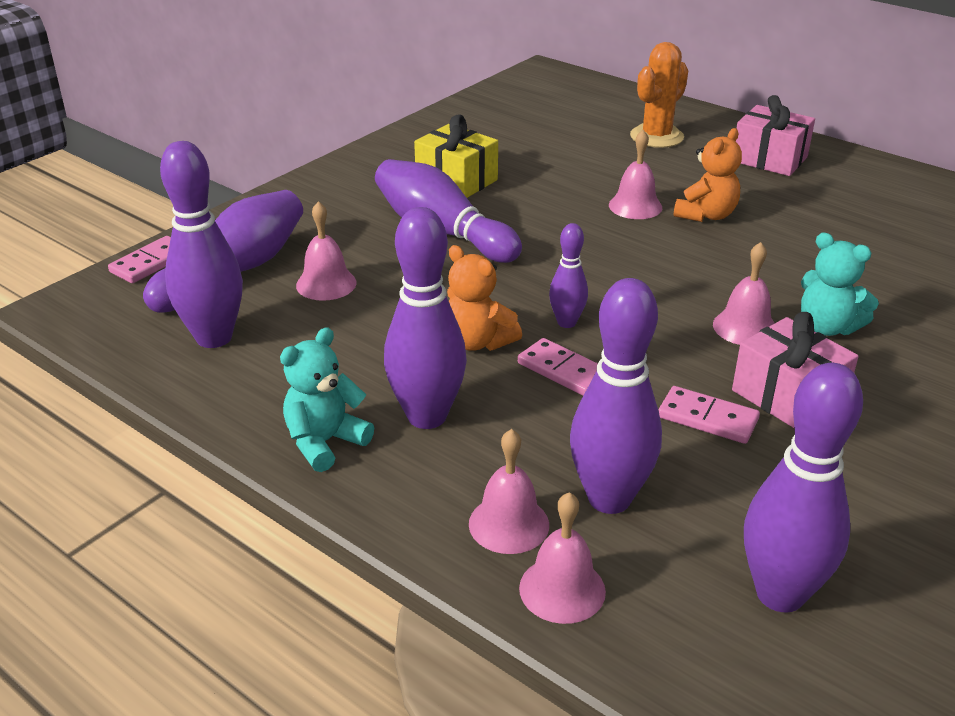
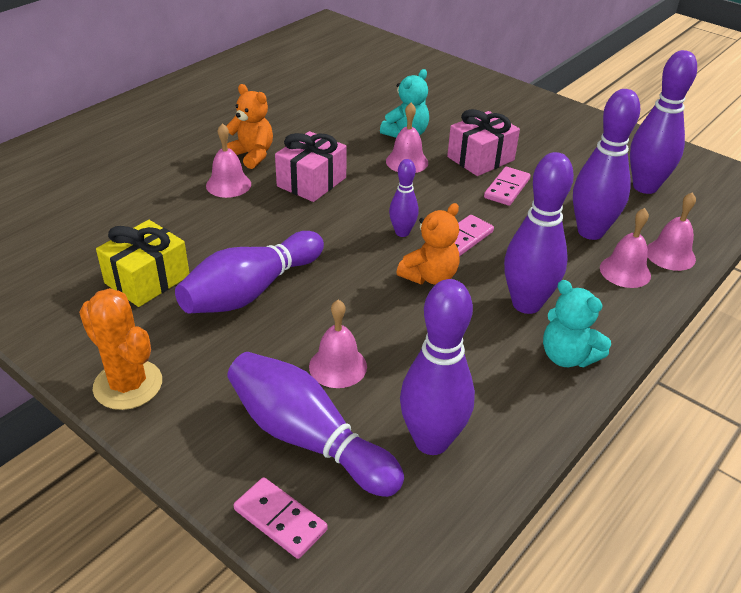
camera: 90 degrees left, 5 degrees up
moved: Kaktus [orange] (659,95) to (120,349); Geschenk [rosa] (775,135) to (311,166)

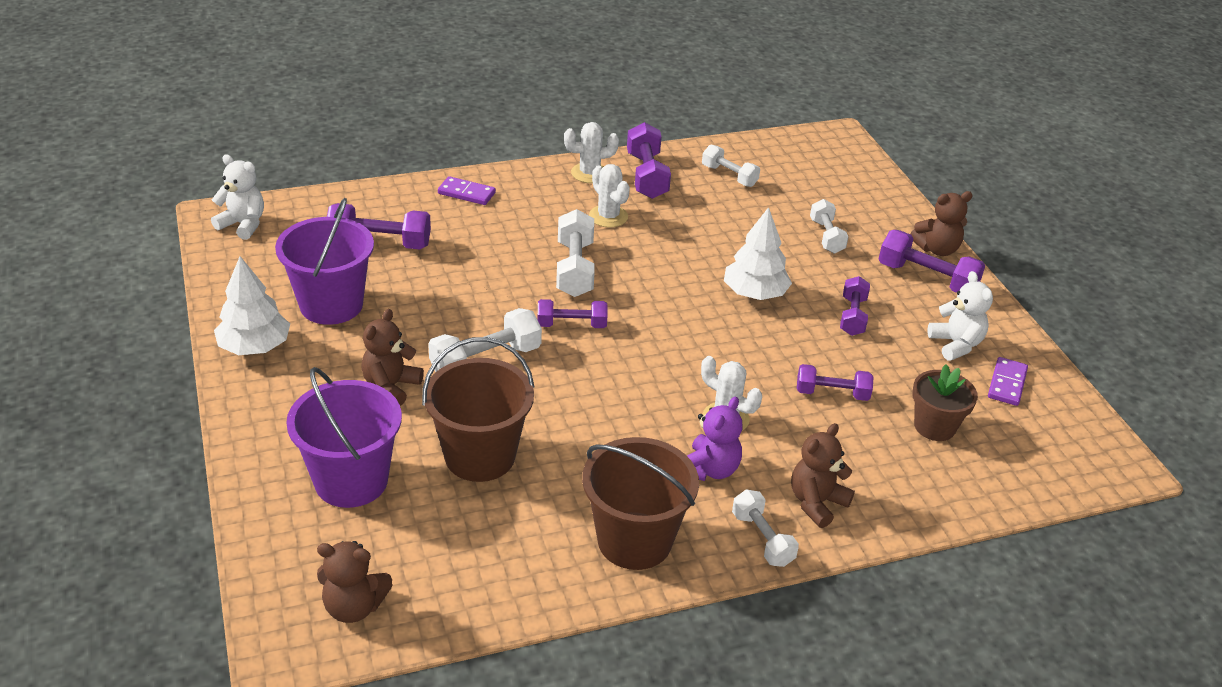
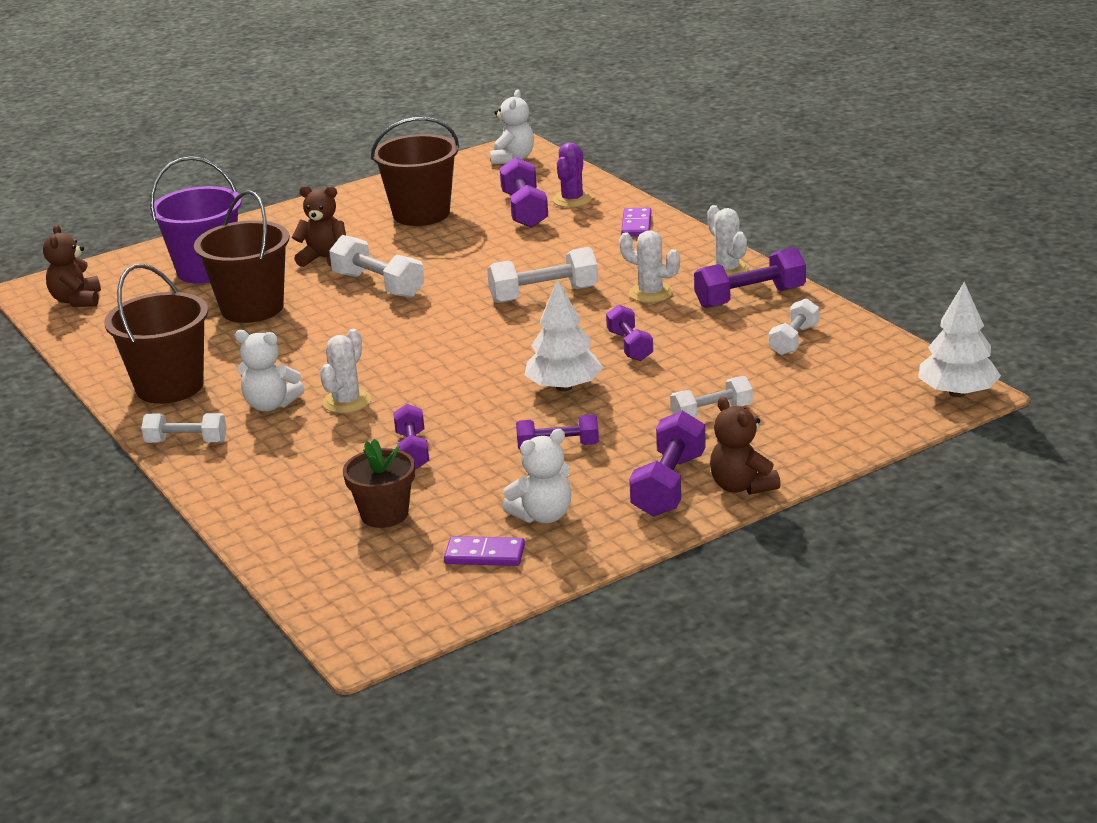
camera: 80 degrees right, 10 degrees down
removed: Teddybär [braun] (823,475)
added: Kaktus [lila] (572,175)
moved: Hantel [lila] (572,313) to (629,332); Baum [weiß] (252,305) to (959,339)
recoloured: Teddybär [lila] (715,438) to Teddybär [weiß] (270,370); Eimer [lila] (324,261) to Eimer [braun] (415,171)
turned: Hantel [weiß] (765,528) = (183,428) 45 degrees clockwise; Kaktus [weiß] (609,196) = (649,266) 75 degrees clockwise

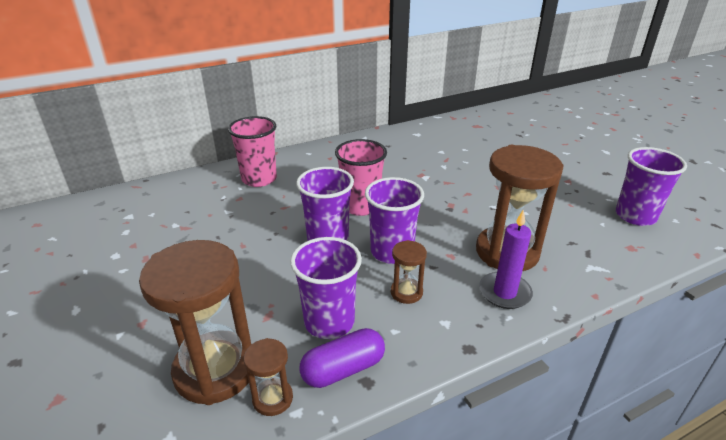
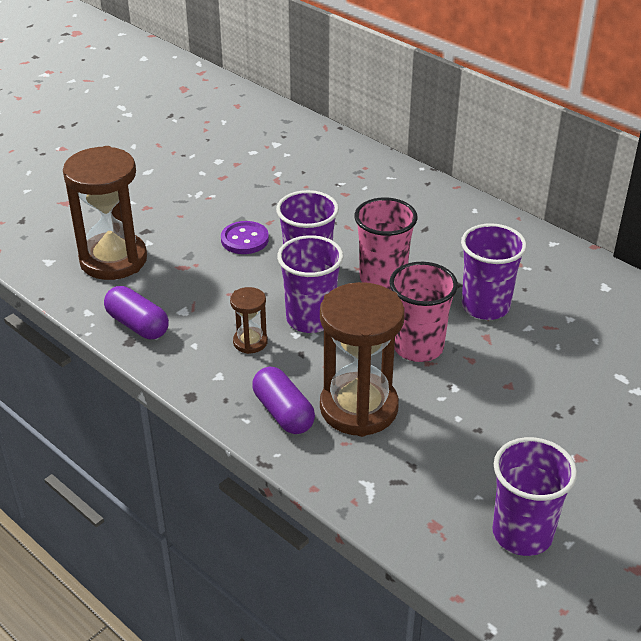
camera: 70 degrees right, 5 degrees up
removed: Sanduhr [braun] (268,377)
added: Knopf [lila] (245,237)
moved: Becher [rosa] (252,151) to (423,312); Becher [lila] (326,288) to (494,271)
replaced: Kerze [lila] (506,259) to Kapsel [lila] (283,400)

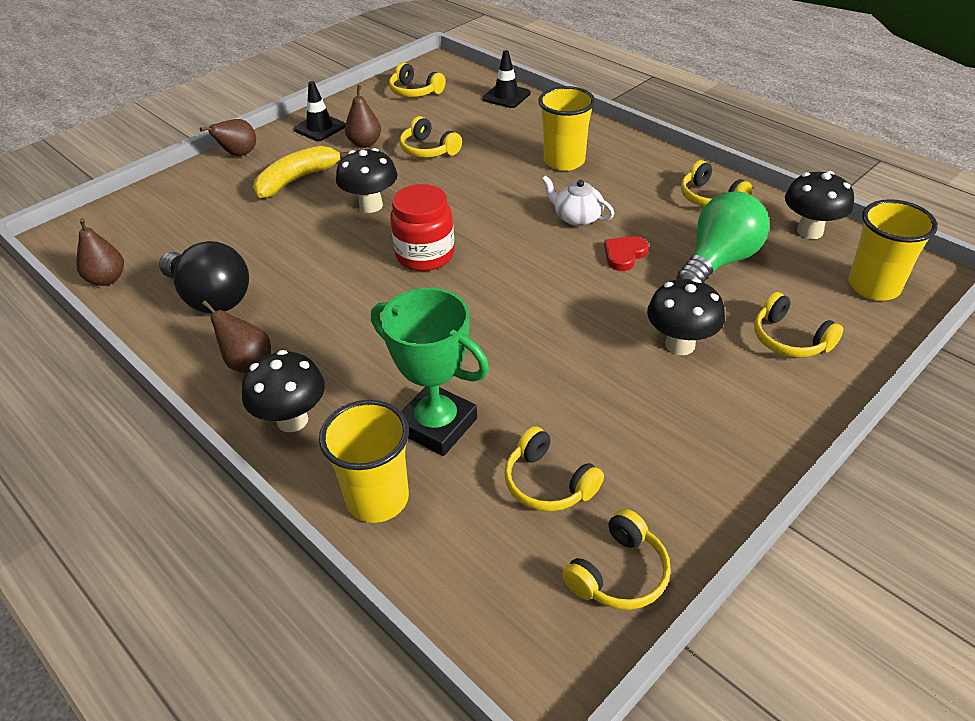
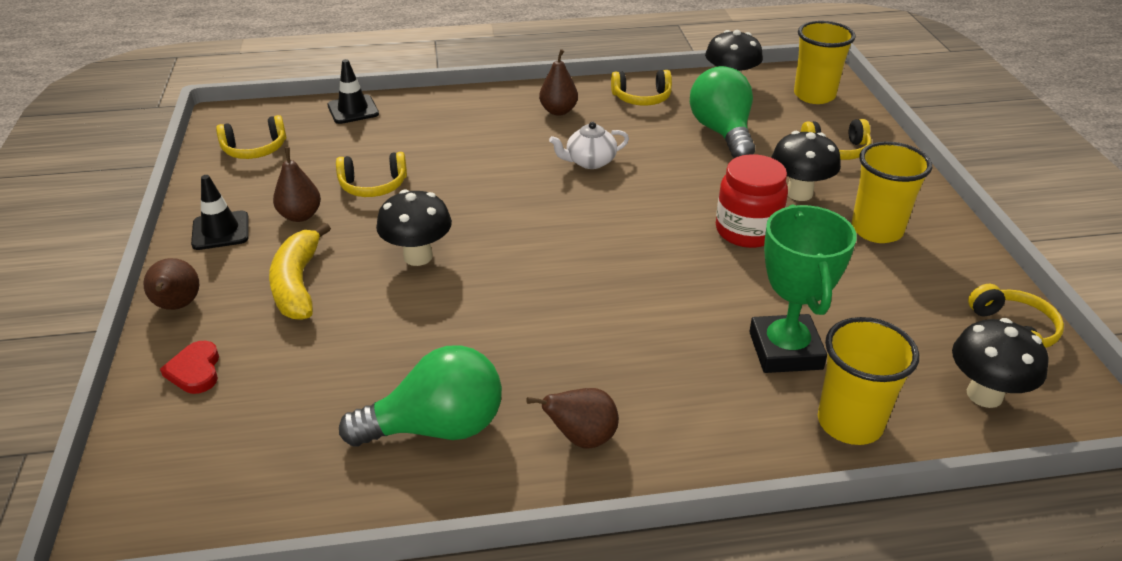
camera: 55 degrees left, 5 degrees down
removed: Kopfhörer [gelb] (554,469)
moved: Herz [rot] (626,253) to (189,367); Birne [braun] (100,252) to (558,82); Einmachglas [rot] (422,227) to (752,201); Becher [gelb] (566,128) to (892,192); Pilz [schwarz] (283,391) to (1000,363)
recoloured: Glühbirne [schwarz] (204,277) to Glühbirne [grün] (420,395)
turned: Pokal [grün] (430,372) = (803,289) 75 degrees counterclockwise

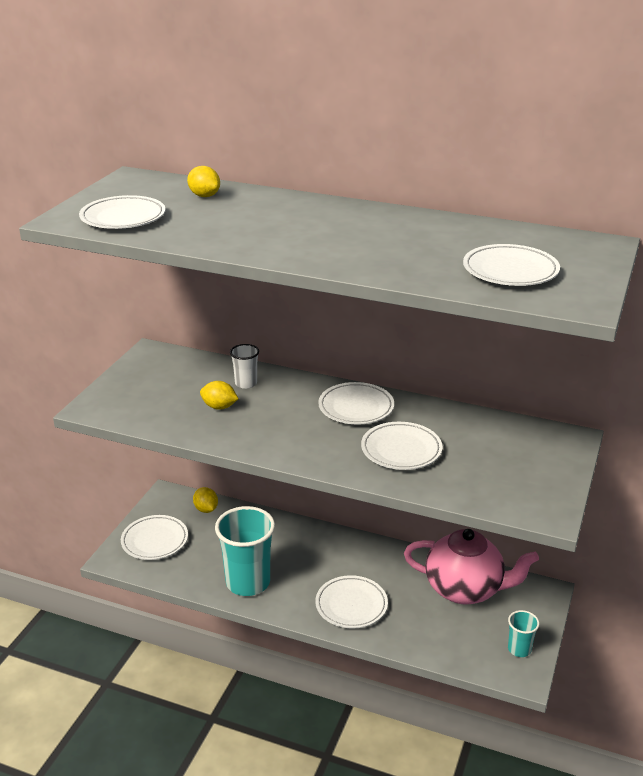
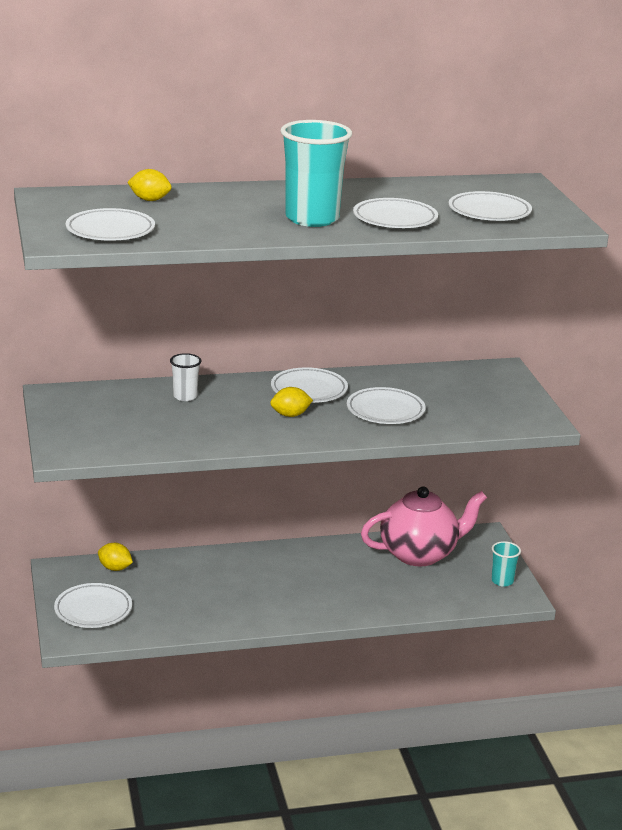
camera: 35 degrees left, 5 degrees down
moved: Zitrone [gelb] (219,395) to (291,402); Becher [türkis] (245,551) to (316,173); Teller [weiß] (351,602) to (395,213)

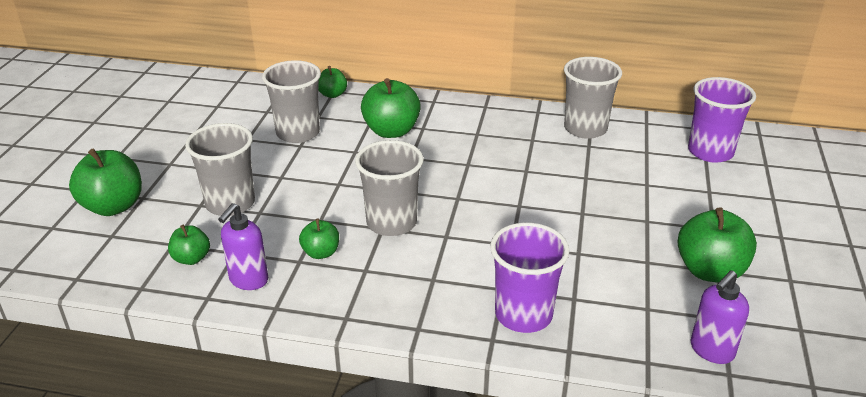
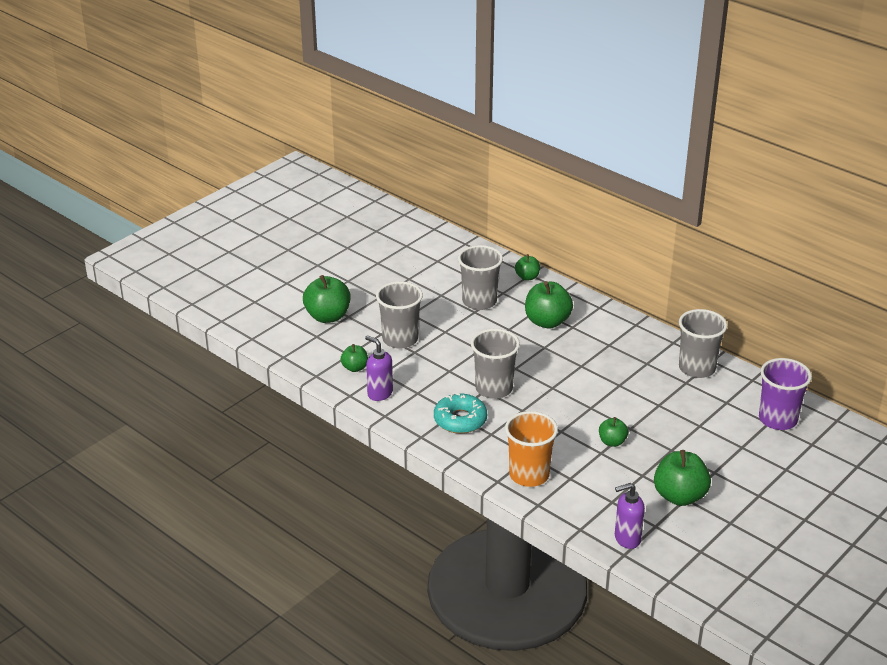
camera: 30 degrees right, 0 degrees up
added: Donut [türkis] (460,413)
moved: Apfel [grün] (319,238) to (613,432)
recoloured: Becher [lila] (530,278) to Becher [orange] (531,449)
turned: Seifenspender [lila] (243,246) = (379,368) 75 degrees clockwise

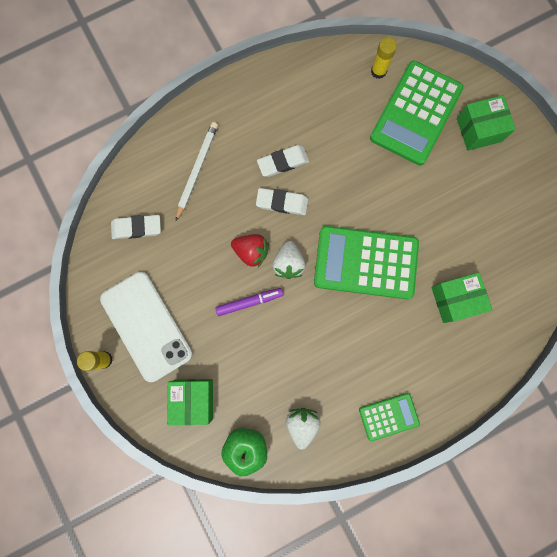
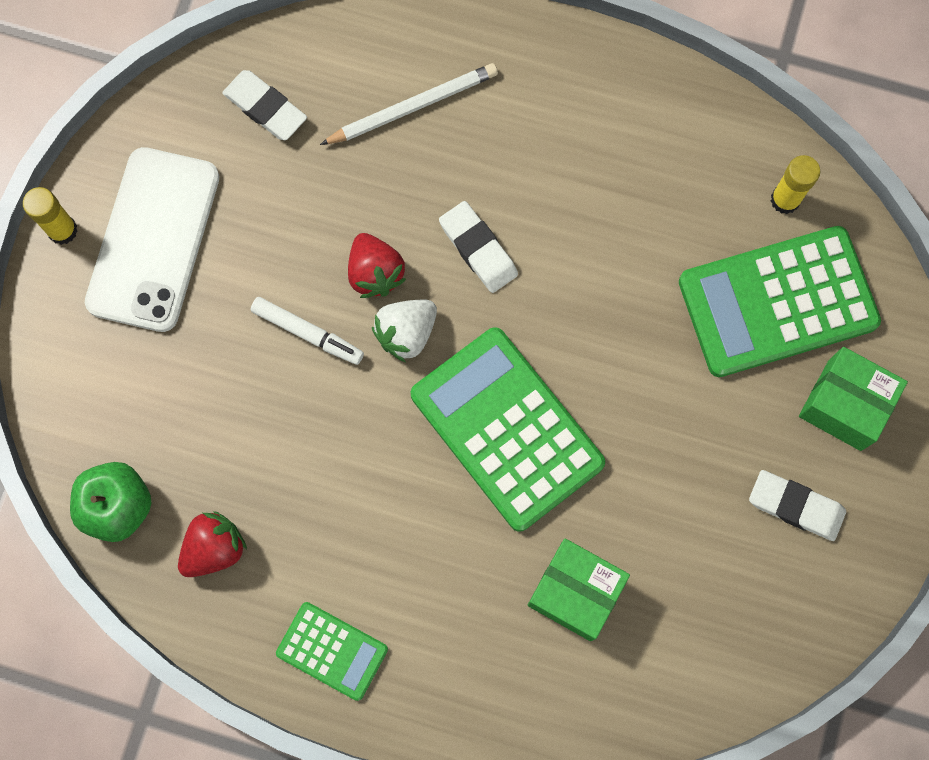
camera: 45 degrees right, 5 degrees down
removed: Schachtel [grün] (190,402)
moved: Radiergummi [weiß] (283,161) to (797,505)
recoloured: Erdbeere [weiß] (303,429) to Erdbeere [rot] (212,544); Filzstift [lila] (249,302) to Filzstift [weiß] (307,331)

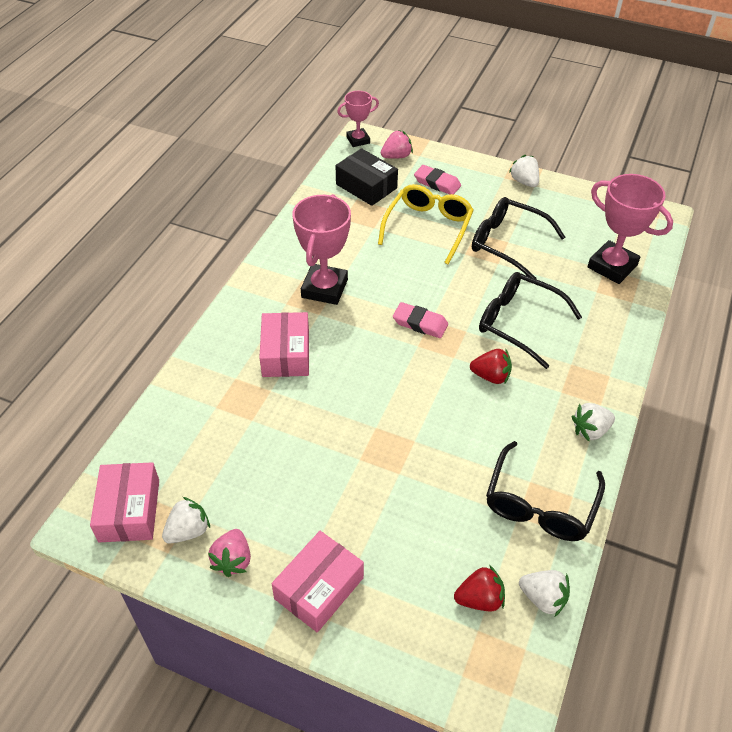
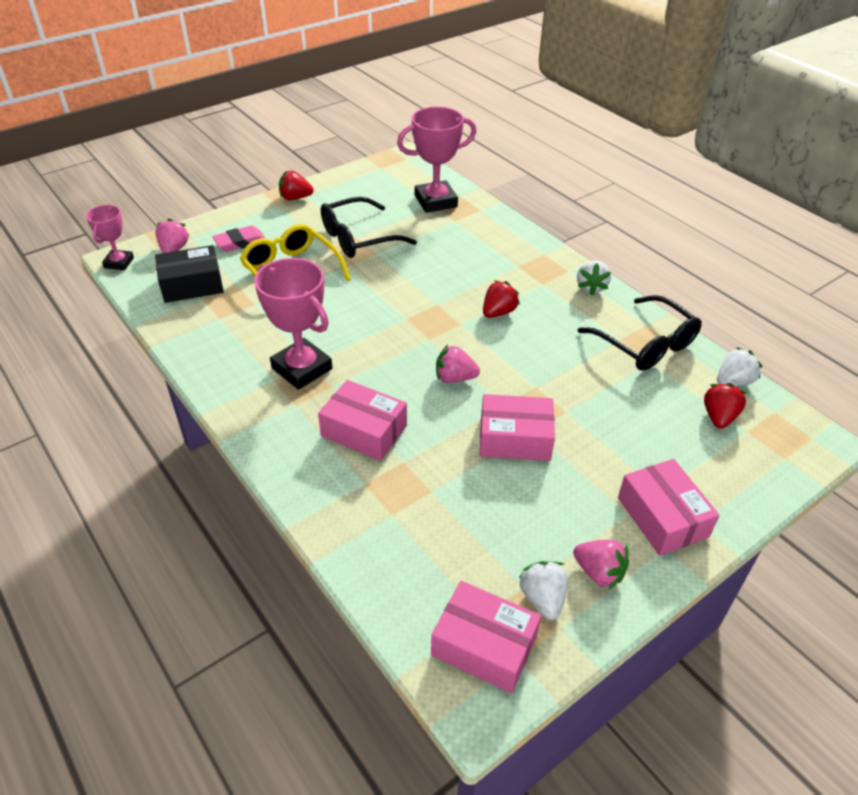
camera: 60 degrees left, 5 degrees down
removed: Radiergummi [rosa] (420,320); Brille [schwarz] (530,320)
added: Erdbeere [rosa] (458,364); Schachtel [rosa] (517,427)
recoloured: Erdbeere [weiß] (524,171) to Erdbeere [rot] (296,185)

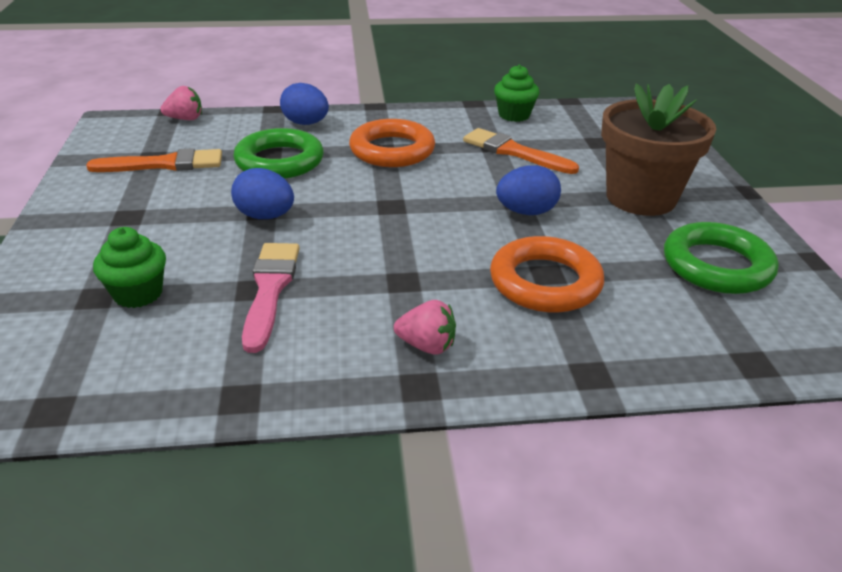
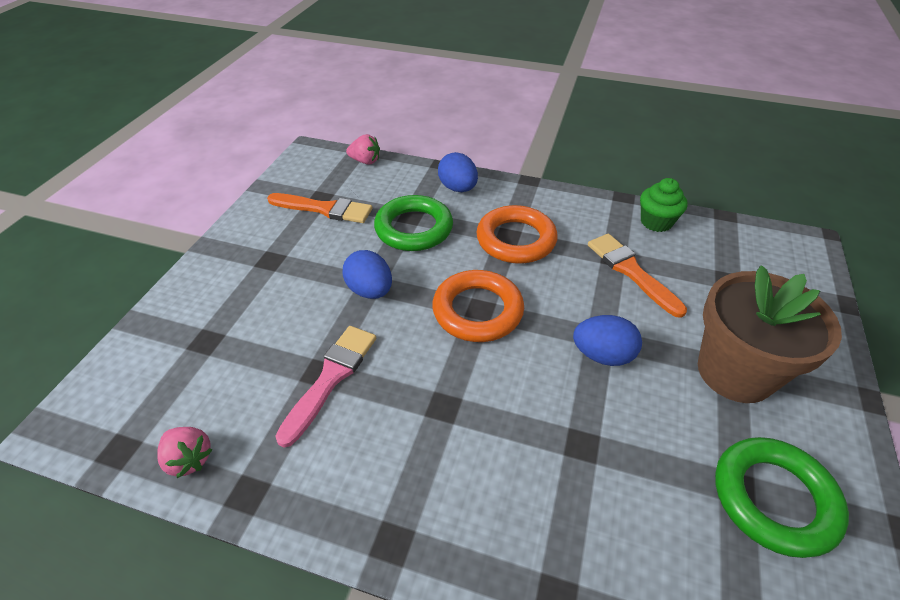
camera: 25 degrees right, 10 degrees up
removed: Muffin [grün] (129,267)
moved: Erdbeere [rosa] (425,327) to (185,452); Ring [orange] (547,274) to (478,306)

